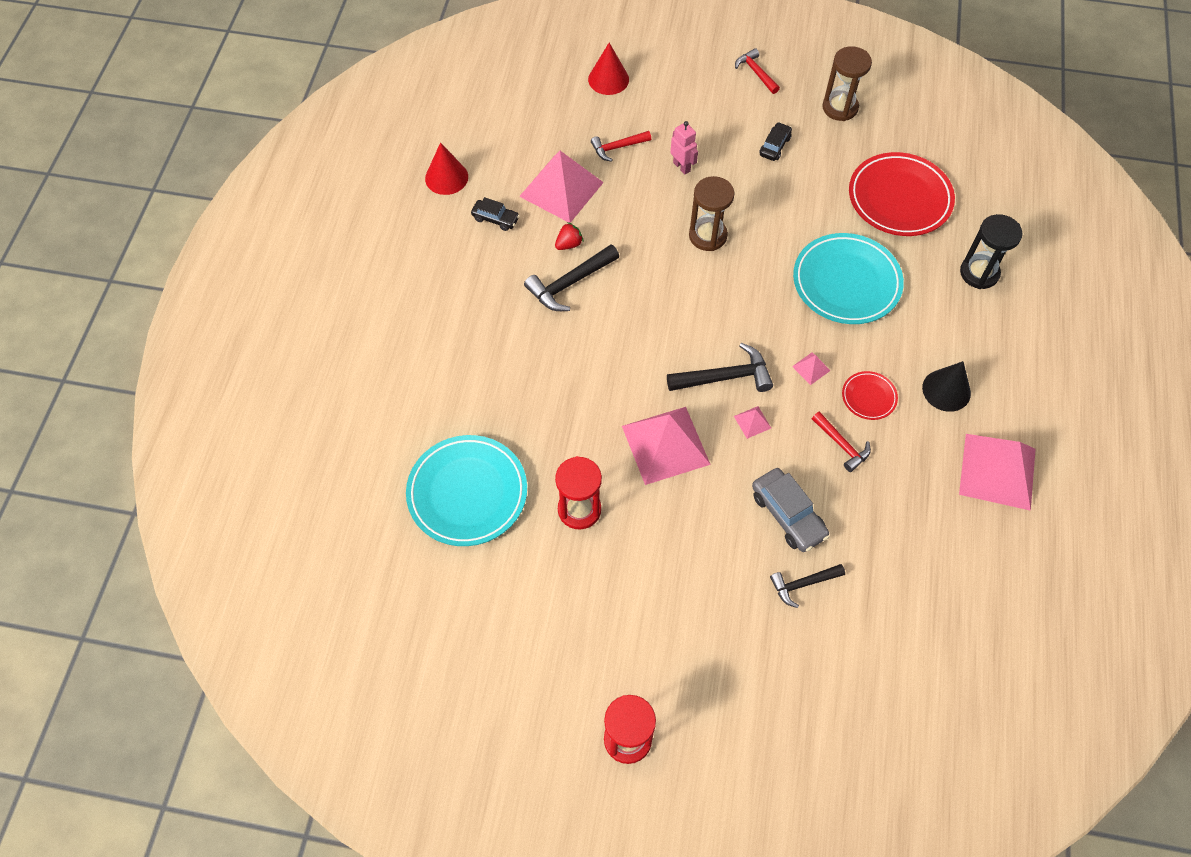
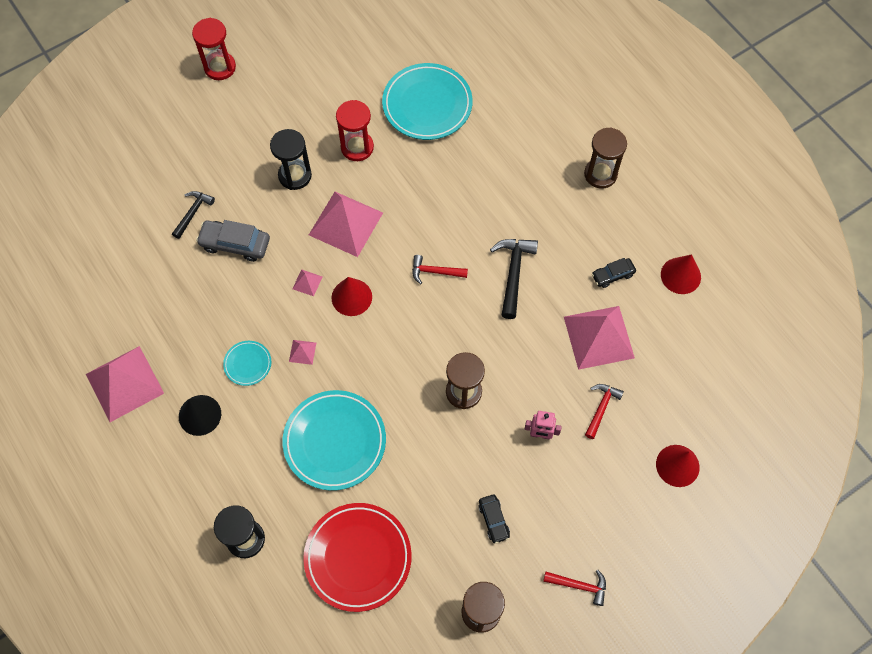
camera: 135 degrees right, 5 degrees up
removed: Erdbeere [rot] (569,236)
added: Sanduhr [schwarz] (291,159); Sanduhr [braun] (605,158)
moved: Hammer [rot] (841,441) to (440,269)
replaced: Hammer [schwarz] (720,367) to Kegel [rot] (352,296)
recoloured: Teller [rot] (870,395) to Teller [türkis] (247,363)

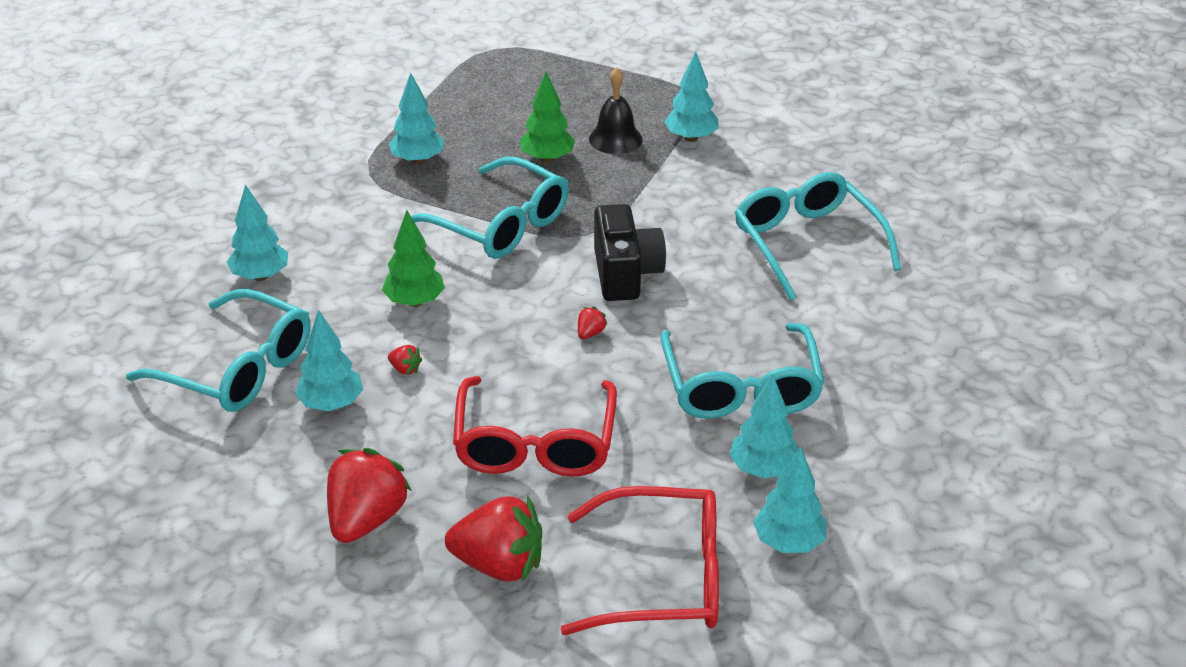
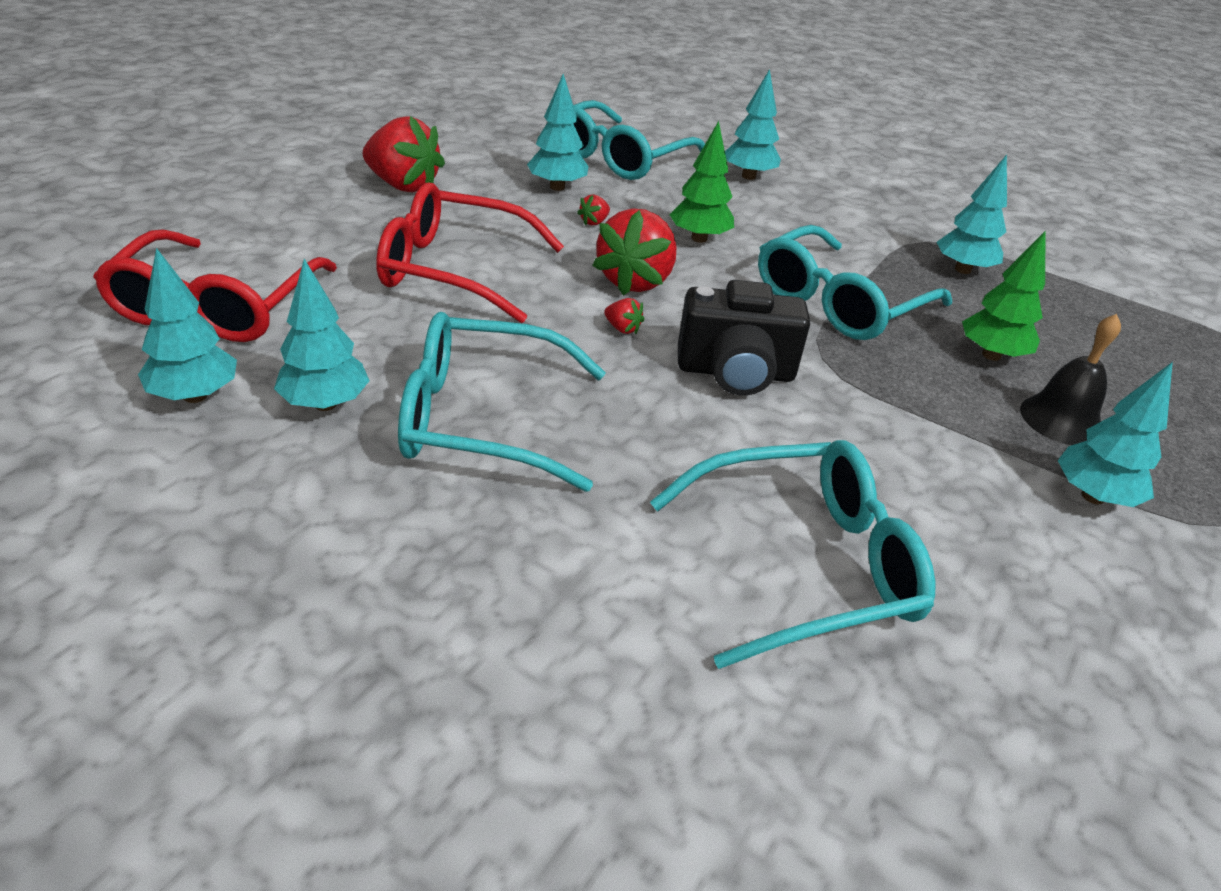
camera: 95 degrees right, 0 degrees up
moved: Erdbeere [rot] (493,538) to (634,252)

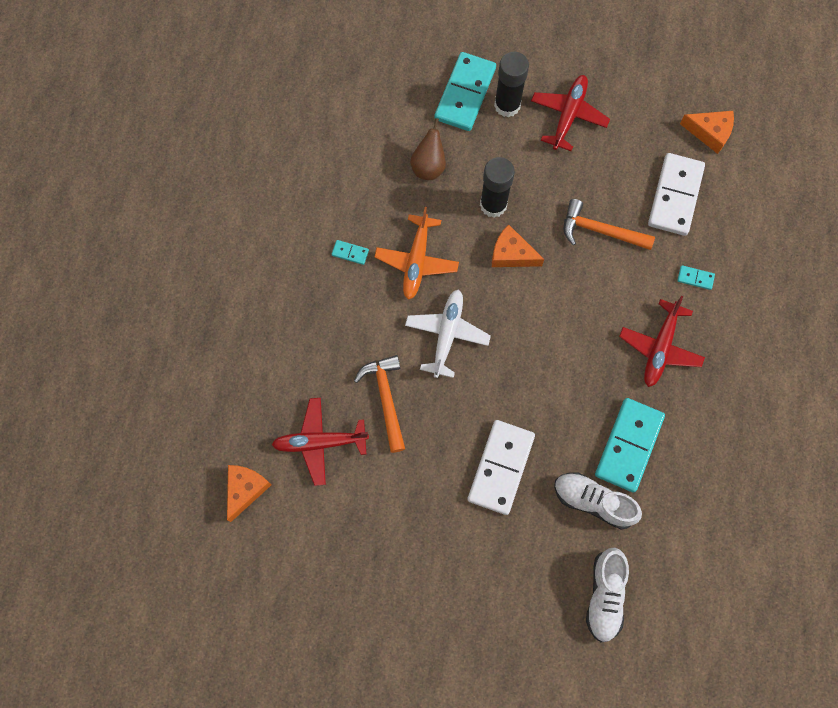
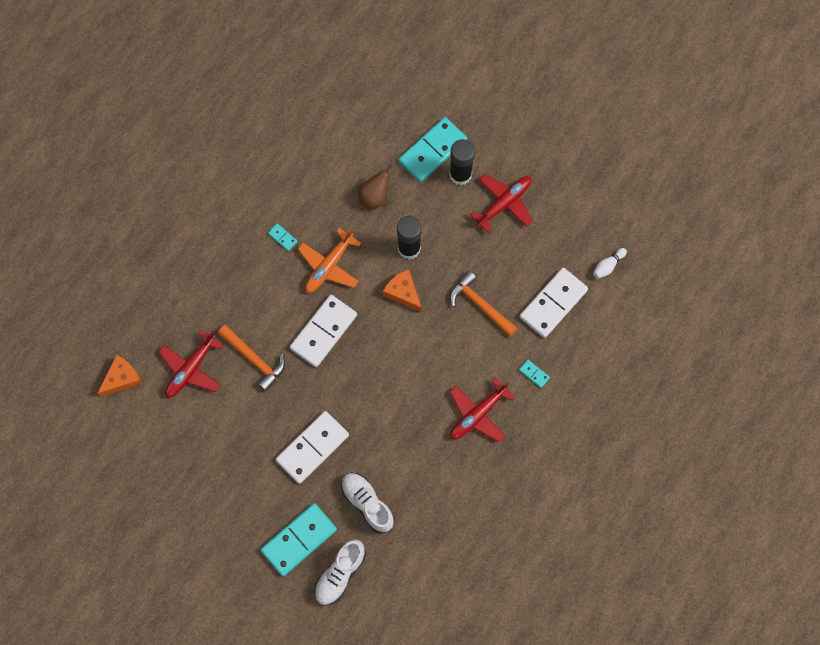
camera: 25 degrees right, 0 degrees up
moved: Dominostein [türkis] (630,445) to (299,539)
replaced: Flugzeug [weiß] (448,333) to Dominostein [weiß] (323,331); Käse [orange] (707,132) to Bowlingkegel [weiß] (610,263)
turned: Flugzeug [rot] (320,442) = (191,363) 75 degrees counterclockwise; Hammer [orange] (379,404) = (251,358) 120 degrees clockwise

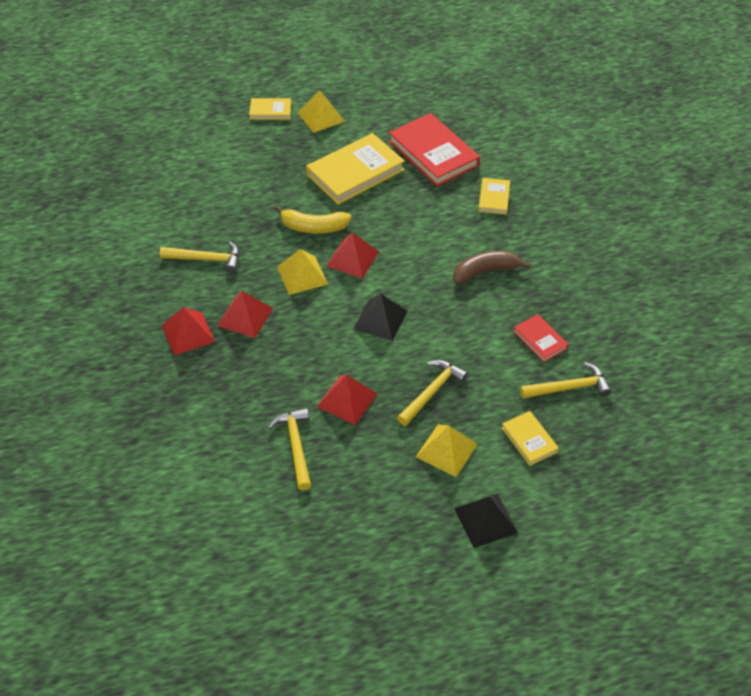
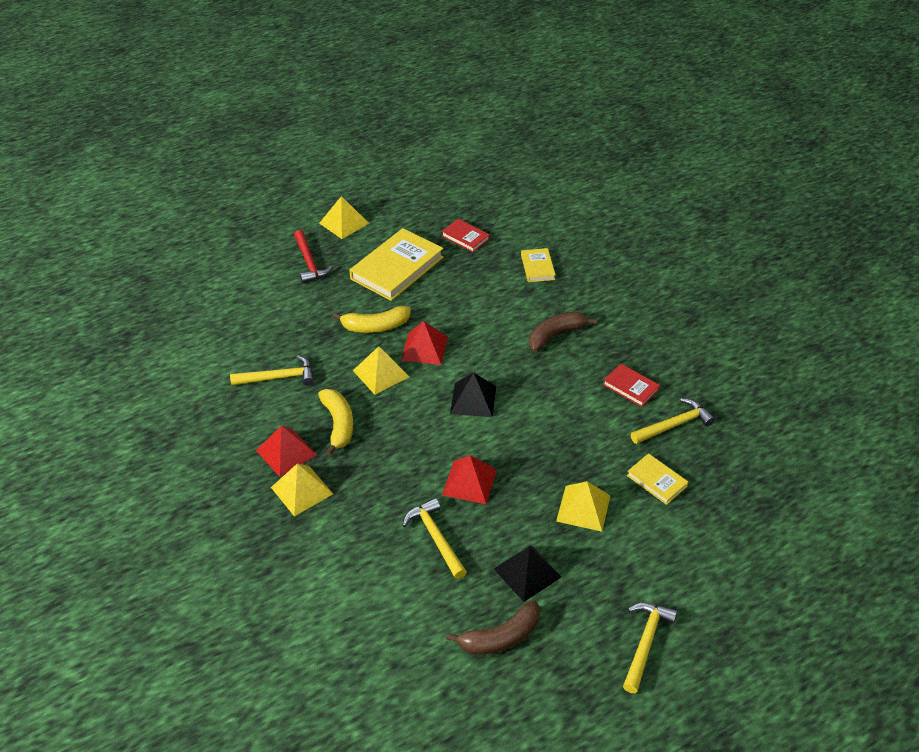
camera: 15 degrees left, 5 degrees down
removed: Buch [gelb] (270,109)
added: Pyramide [gelb] (302,490); Hammer [rot] (313,256); Banane [braun] (493,627)
moved: Pyramide [schwarz] (486,521) to (527,573); Hammer [gelb] (432,393) to (650,647)
replaced: Pyramide [rot] (245,314) to Banane [gelb] (335,422)
resized: Buch [rot] (434,150) = (465,235) x0.51

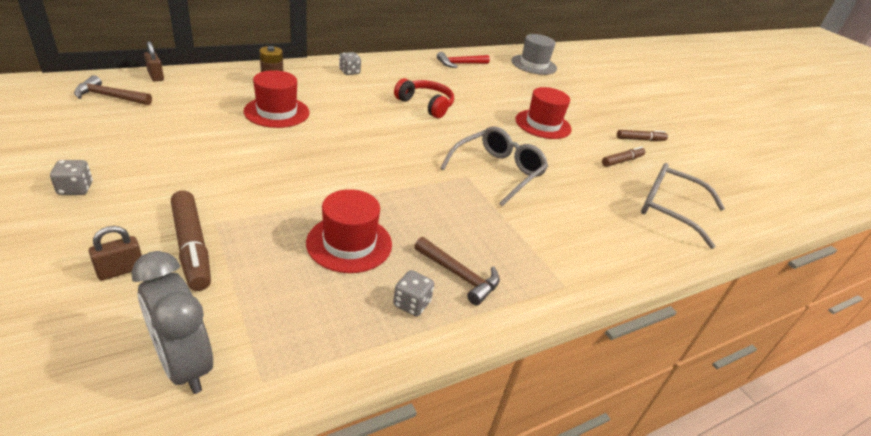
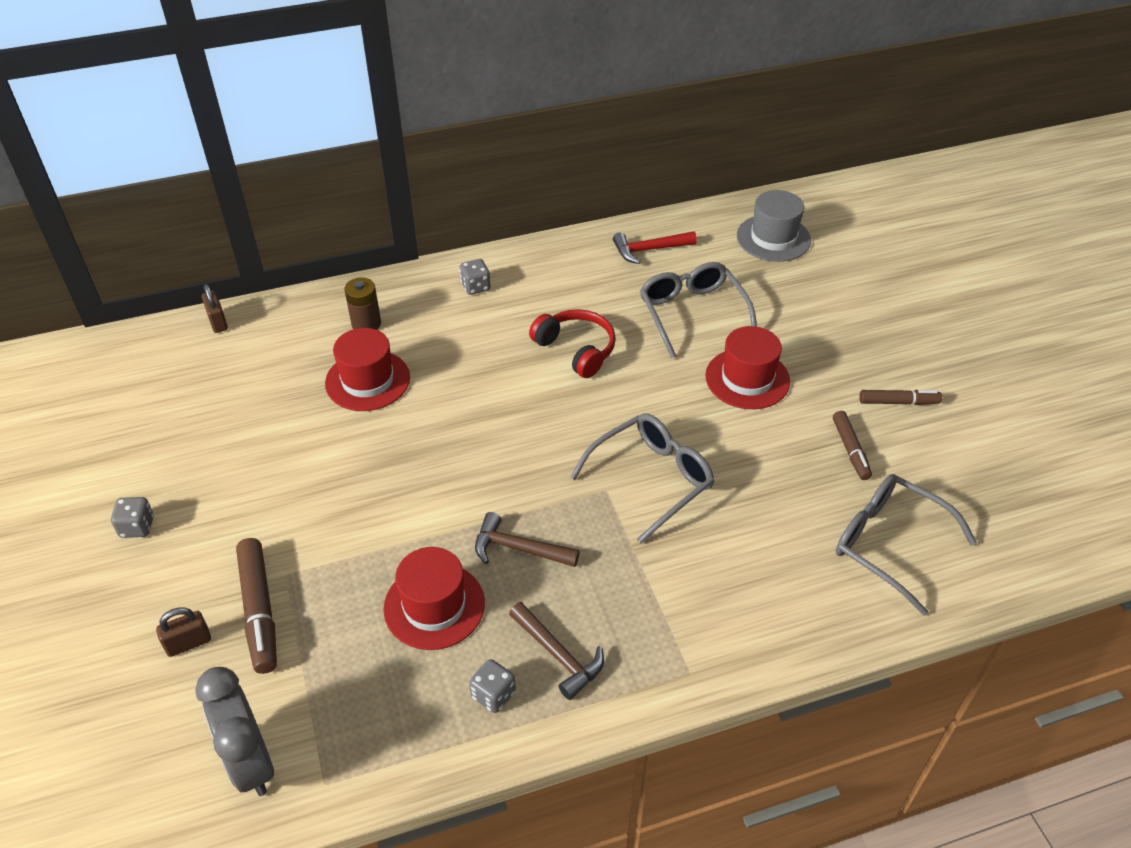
camera: 15 degrees right, 10 degrees up
added: Brille [grau] (698,310)
moved: Hammer [braun] (113,90) to (527,539)
turned: Filzstift [braun] (624,156) = (852,445) 105 degrees clockwise

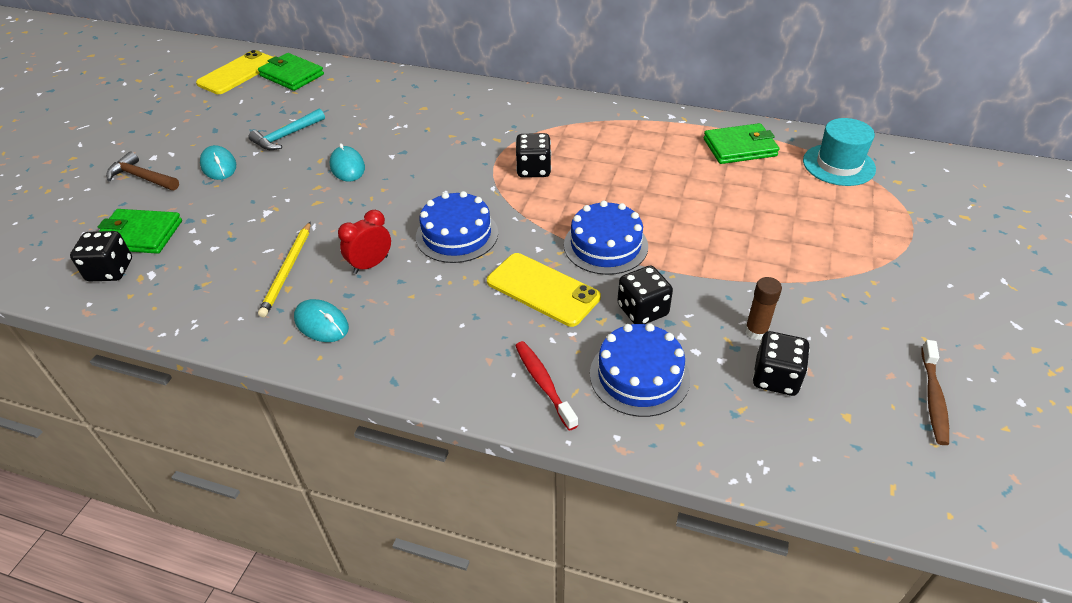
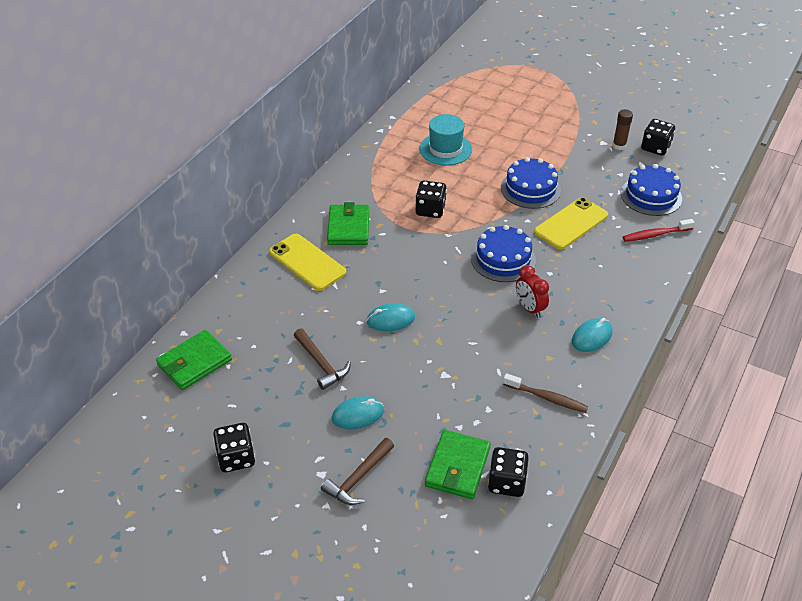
camera: 80 degrees left, 0 degrees up
removed: Bleistift [gelb] (284,269)
moved: Spielwürfel [schwarz] (645,294) to (234,447); Handy [gelb] (234,72) to (307,262); Geldbörse [grün] (741,143) to (348,223); Hut [türkis] (839,152) to (445,140); Zahnbürste [braun] (935,392) to (545,393)
recoloured: Hammer [türkis] (287,129) to Hammer [braun] (322,359)

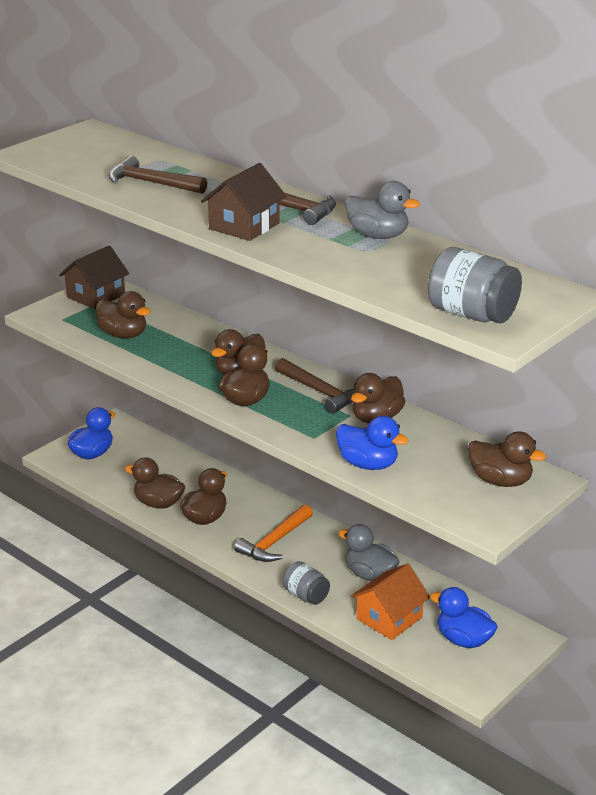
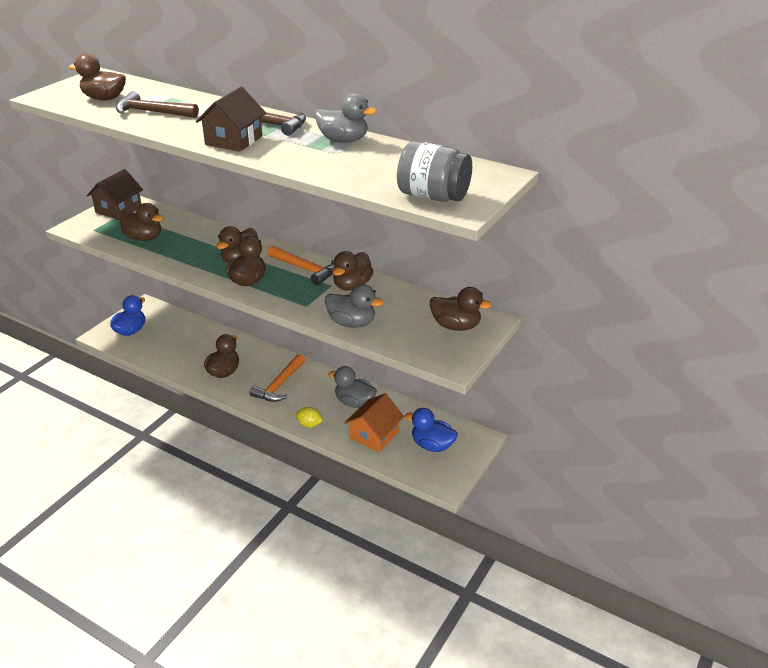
camera: 10 degrees left, 5 degrees up
moved: Ente [braun] (155,483) to (97,76)
replaced: Einmachglas [grau] (306,583) to Zitrone [gelb] (309,417)
recoloured: Hammer [braun] (315,386) to Hammer [orange] (300,265); Ente [blau] (372,443) to Ente [grau] (354,306)

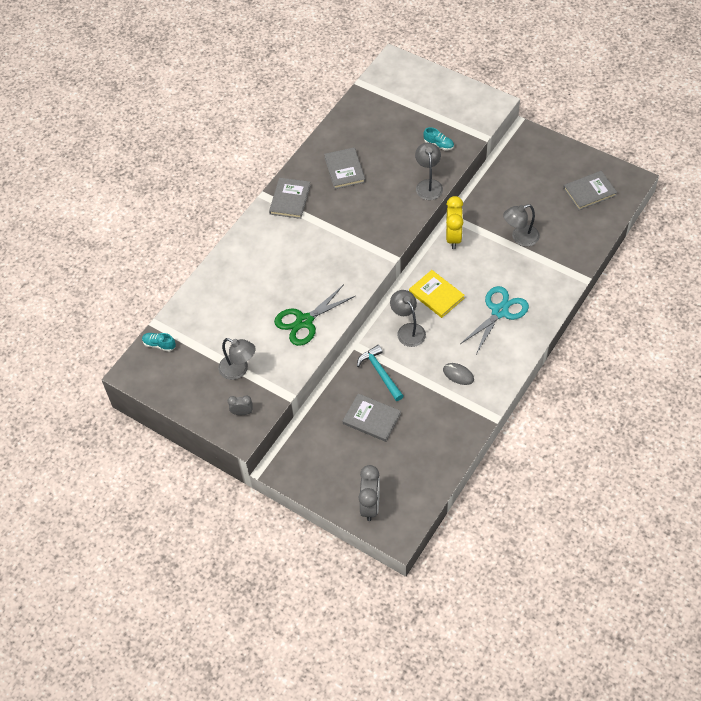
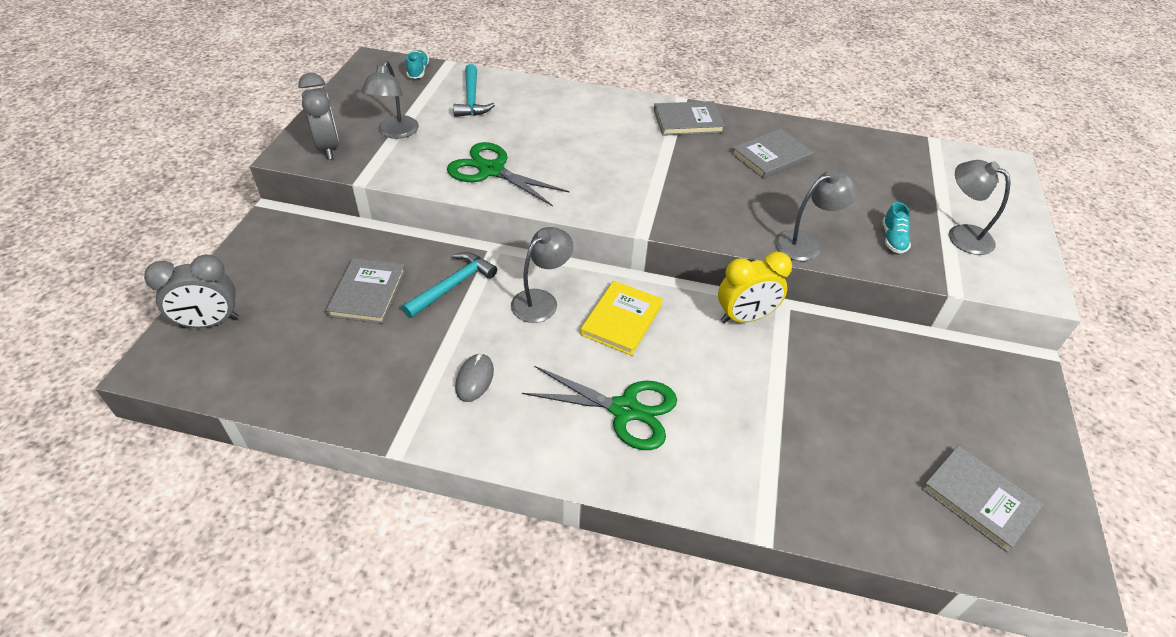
camera: 65 degrees right, 10 degrees down
added: Hammer [türkis] (474,90)
moved: Lampe [grau] (521,225) to (980,207)
recoloured: Schere [türkis] (494,320) to Schere [grün] (599,408)
resized: Wecker [grau] (240,405) = (318,116) x1.80

